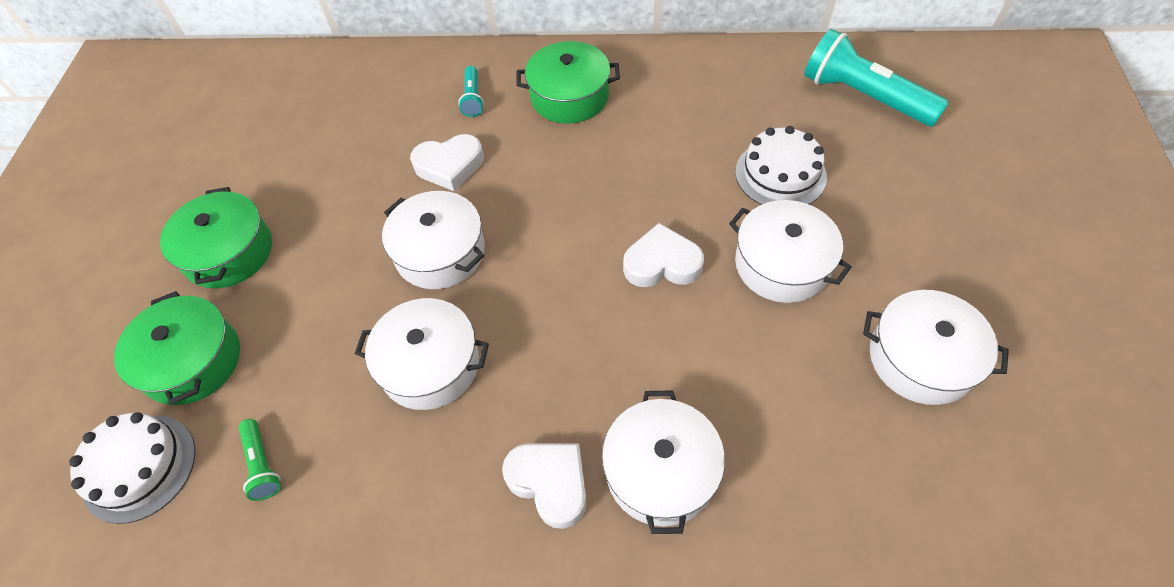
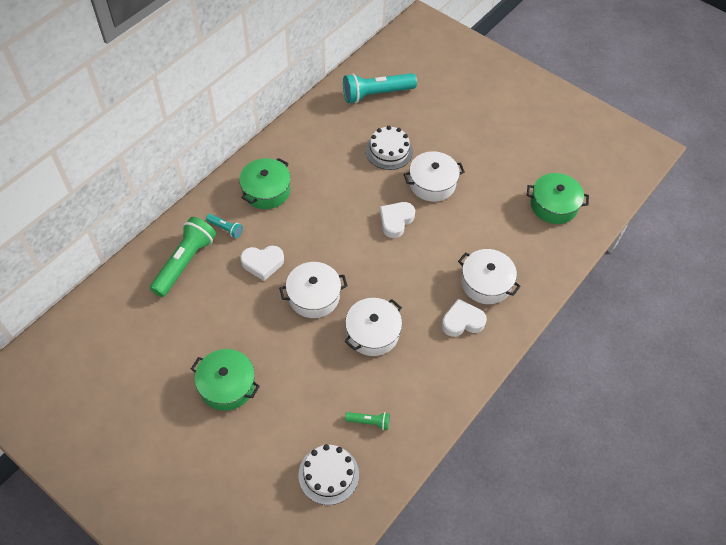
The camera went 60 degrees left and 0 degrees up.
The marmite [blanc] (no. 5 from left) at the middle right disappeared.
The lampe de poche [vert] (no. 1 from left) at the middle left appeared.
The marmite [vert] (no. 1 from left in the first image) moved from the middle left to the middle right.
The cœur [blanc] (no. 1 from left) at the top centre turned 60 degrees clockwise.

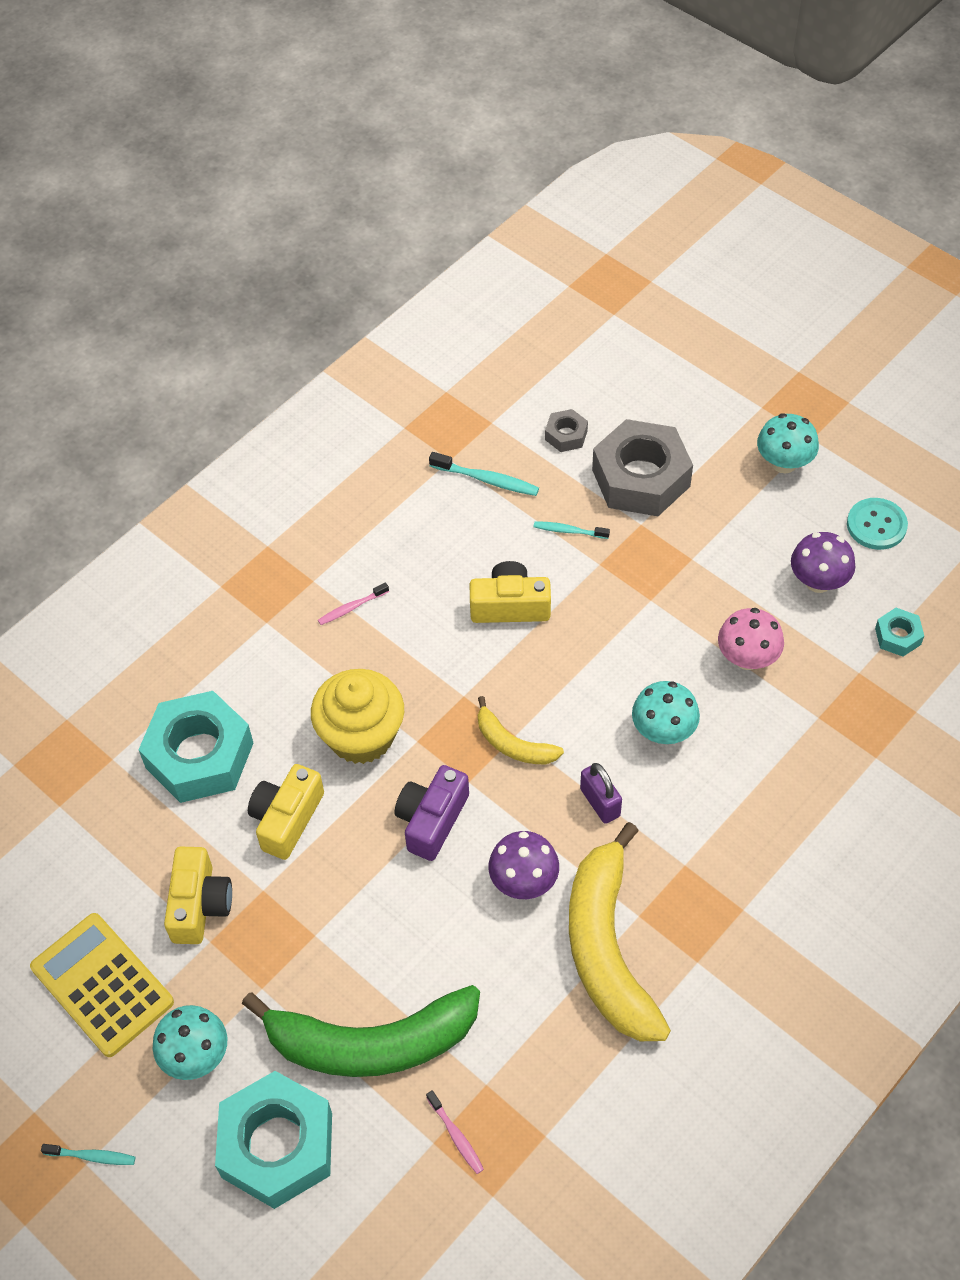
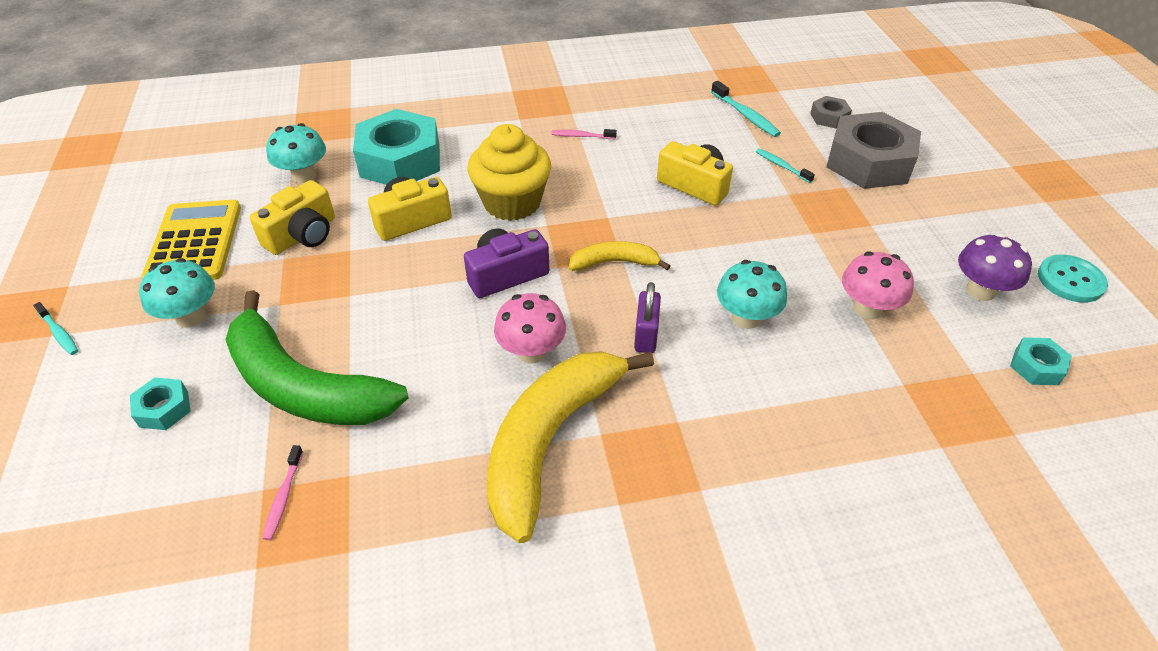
The camera went 35 degrees right and 10 degrees down.
The champignon [turquoise] (no. 3 from left in the first image) moved from the middle right to the top left.
The champignon [violet] (no. 1 from left) at the bottom centre became the champignon [rose] (no. 1 from left) at the centre.
The banane [jaune] (no. 1 from left in the first image) at the centre turned 105 degrees clockwise.
The écrou [turquoise] (no. 2 from left in the first image) at the bottom left changed to 0.45 times the size.

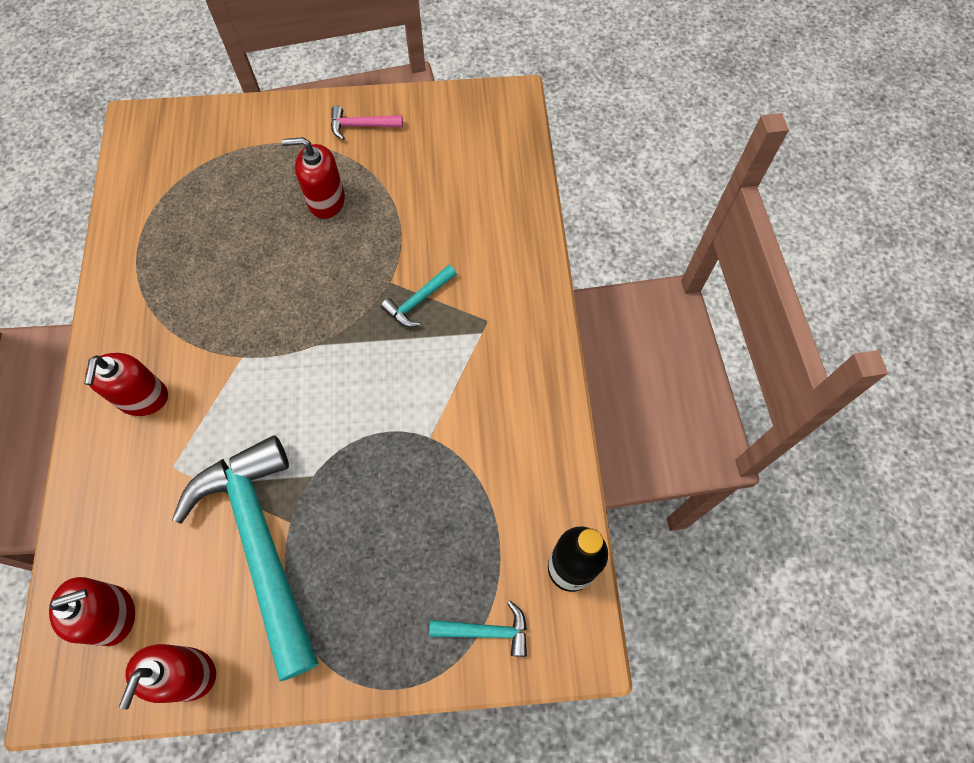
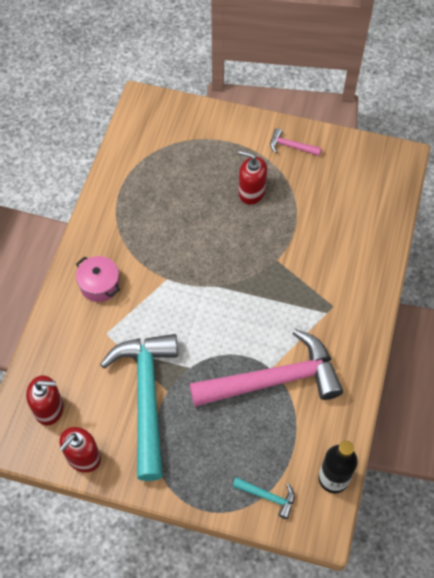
The camera went 20 degrees right and 5 degrees down.
The marteau [turquoise] (no. 2 from left) at the centre disappeared.
The marteau [rose] (no. 1 from left) at the centre appeared.
The distributeur de savon [rouge] (no. 2 from left) at the middle left was replaced by the marmite [rose] at the middle left.

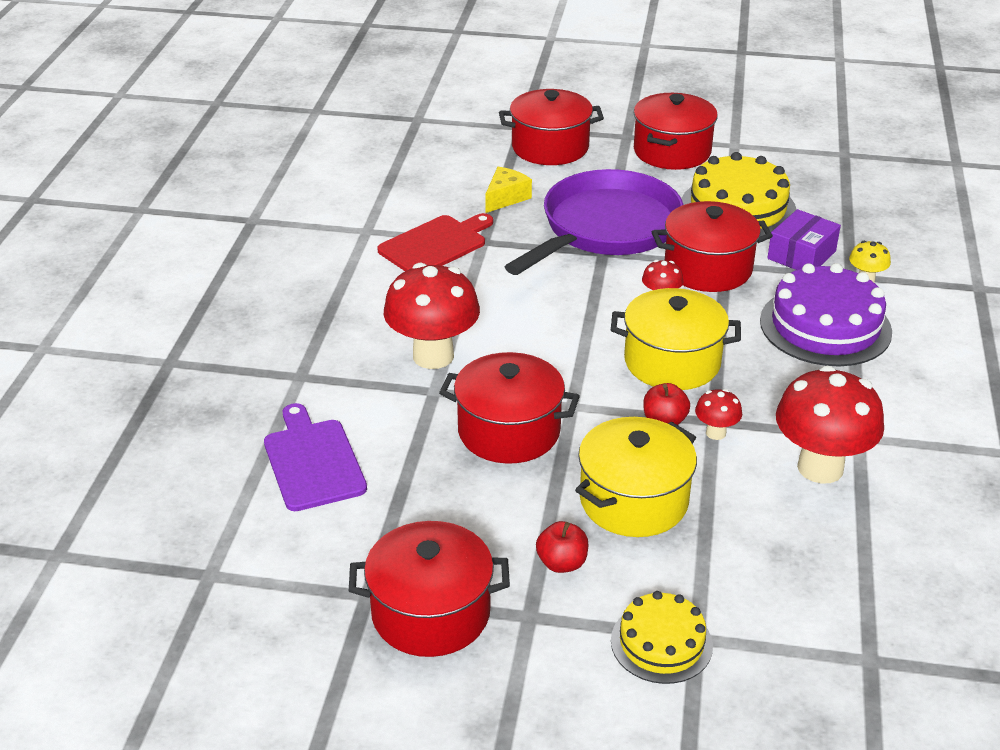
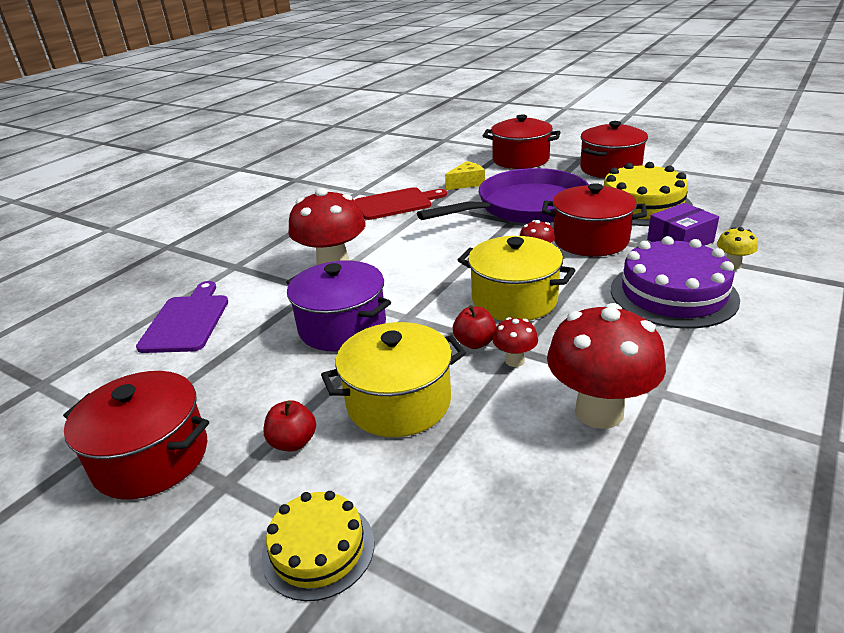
The camera went 25 degrees right and 5 degrees down.
The marmite [rouge] (no. 2 from left) at the centre became the marmite [violet] at the centre.

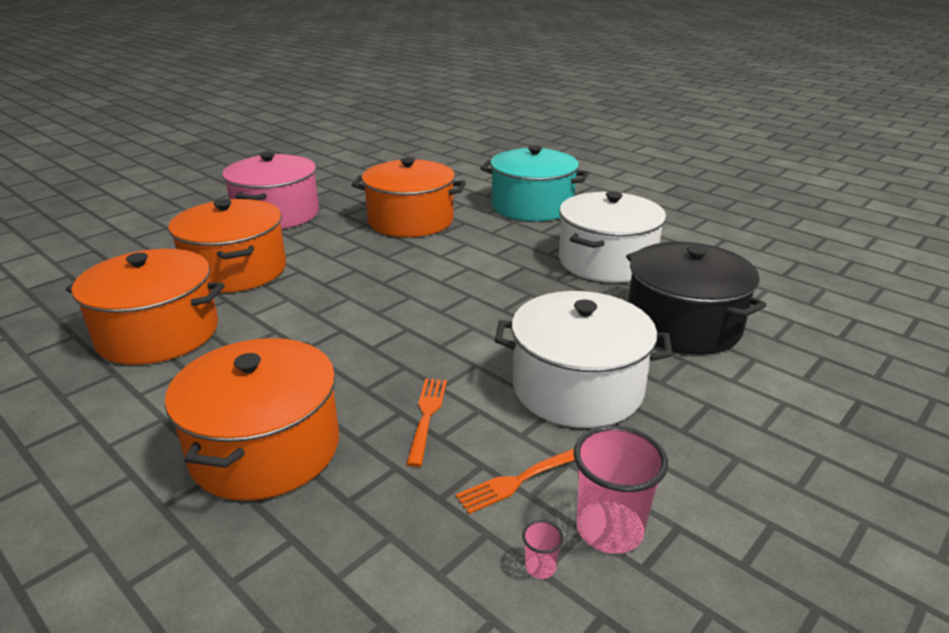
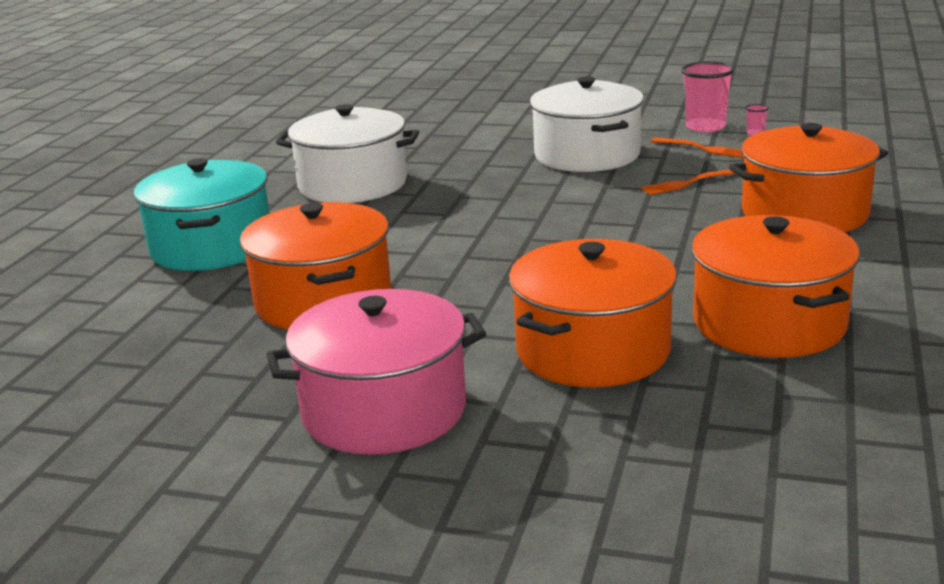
The camera went 115 degrees left and 5 degrees down.
The marmite [noir] at the middle right disappeared.

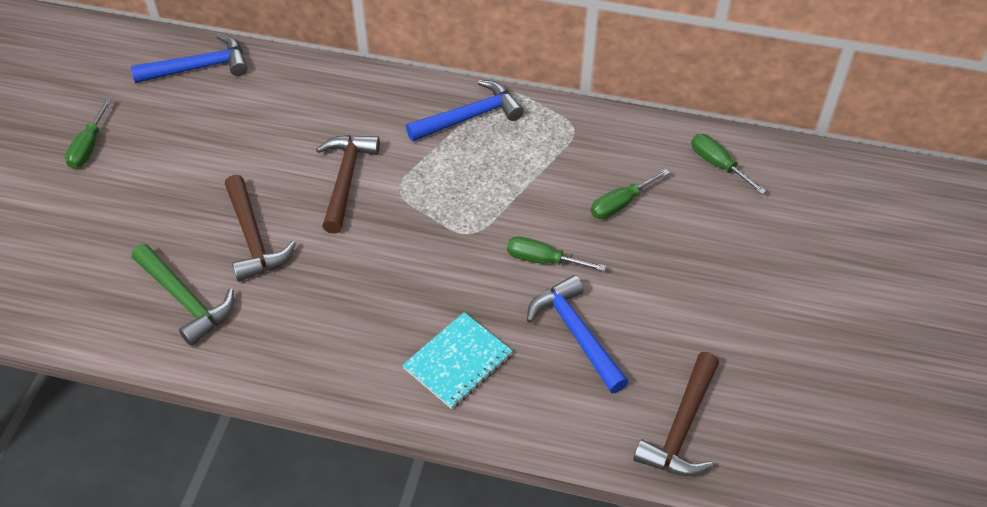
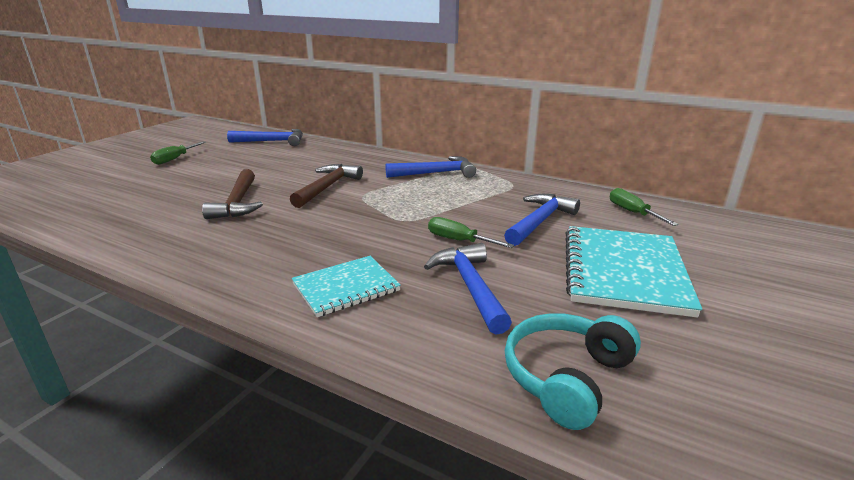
The camera went 15 degrees right and 25 degrees down.
The marteau [vert] at the middle left disappeared.
The carnet [turquoise] (no. 2 from left) at the middle right appeared.
The tournevis [vert] (no. 3 from left) at the centre was replaced by the marteau [bleu] (no. 4 from left) at the centre.
The marteau [marron] (no. 3 from left) at the bottom right was replaced by the casque audio [turquoise] at the bottom right.

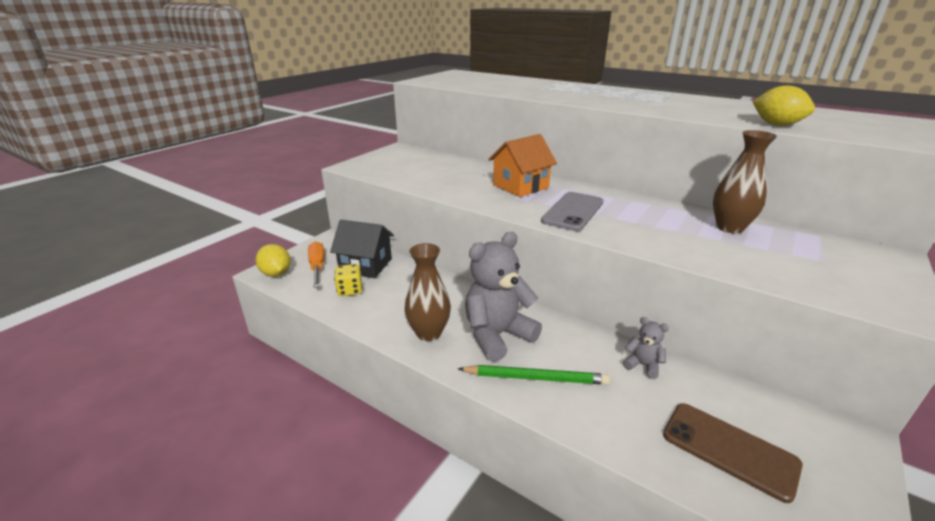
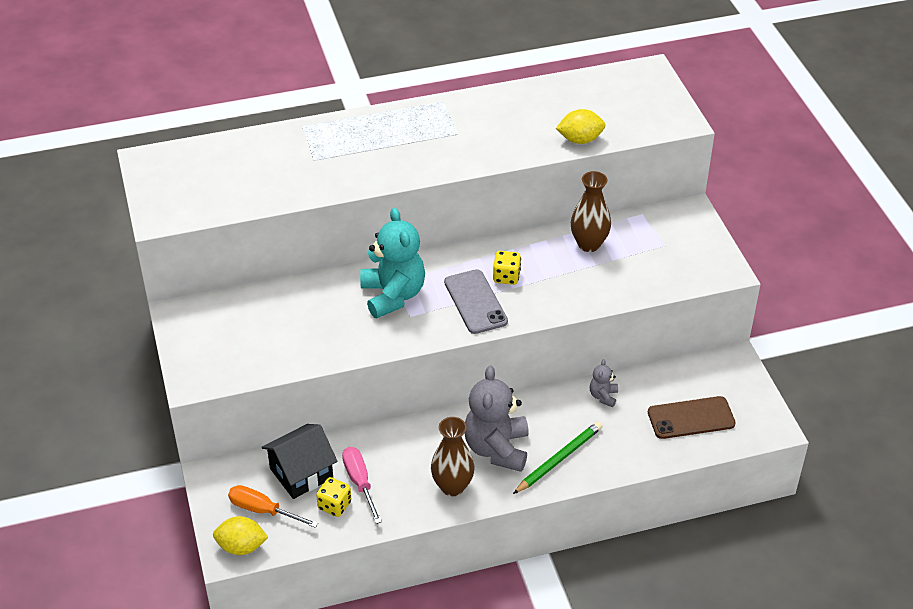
The camera went 50 degrees left and 15 degrees up.
The tournevis [rose] at the bottom centre appeared.
The dé [jaune] (no. 2 from left) at the centre appeared.
The maison [orange] at the top centre was replaced by the ours en peluche [turquoise] at the centre.
The ours en peluche [gris] (no. 2 from left) at the bottom right turned 60 degrees counterclockwise.

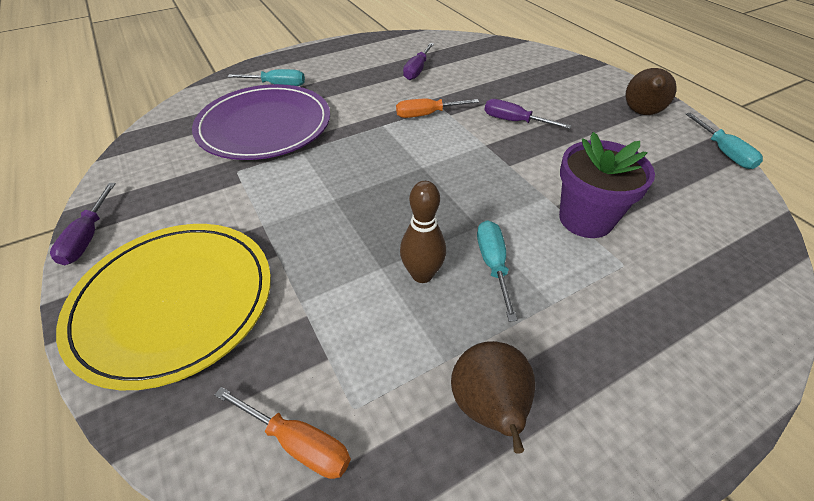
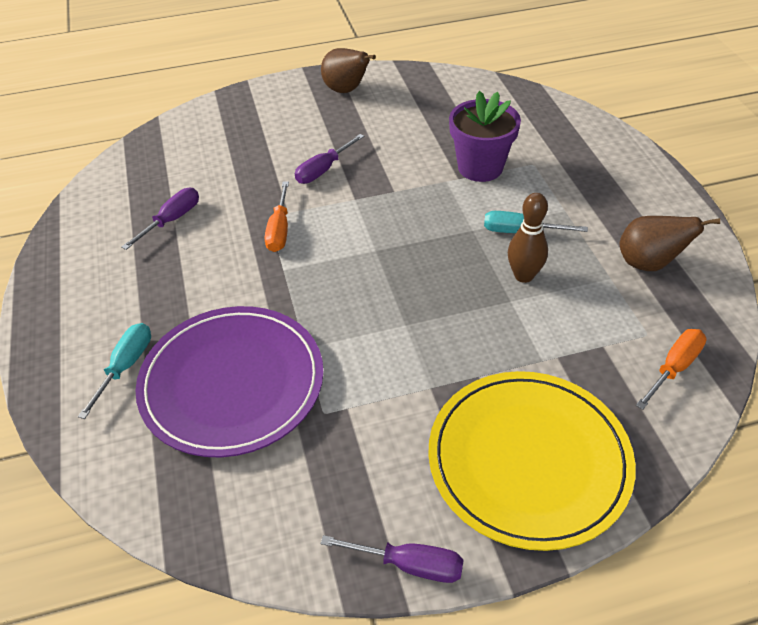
The camera went 75 degrees left and 0 degrees up.
The tournevis [turquoise] (no. 3 from left) at the top right disappeared.
The tournevis [violet] (no. 2 from left in the first image) at the top centre turned 90 degrees counterclockwise.

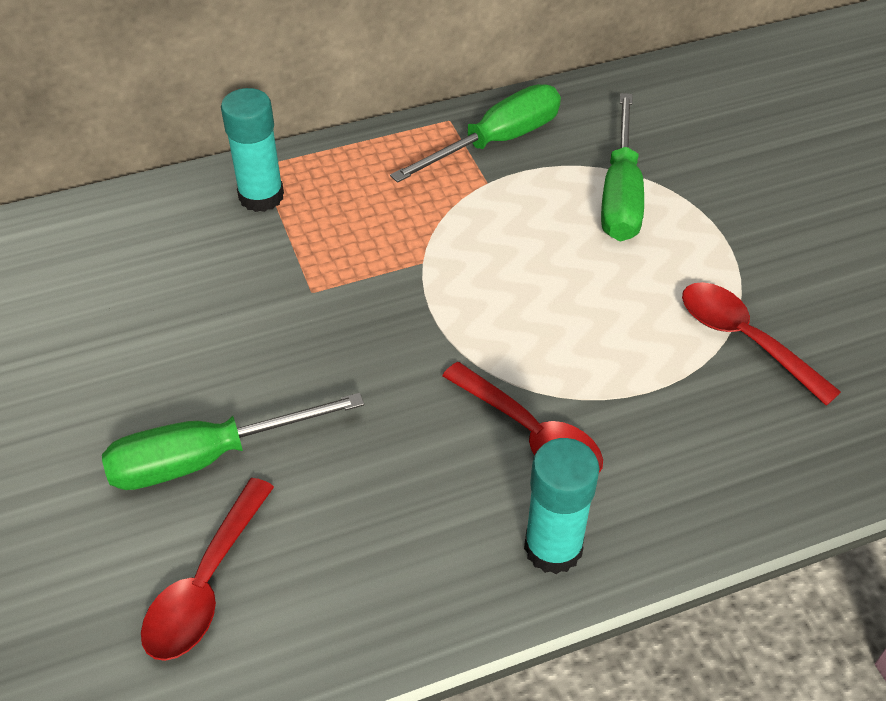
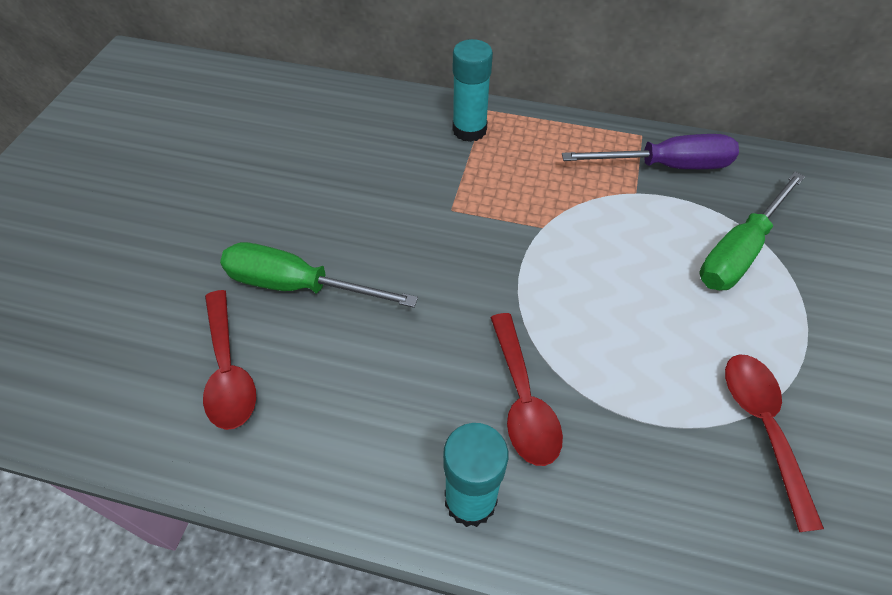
The camera went 35 degrees right and 5 degrees up.
The tournevis [vert] (no. 2 from left) at the top centre became the tournevis [violet] at the top right.
The cuillère [rouge] (no. 1 from left) at the bottom left turned 75 degrees counterclockwise.

